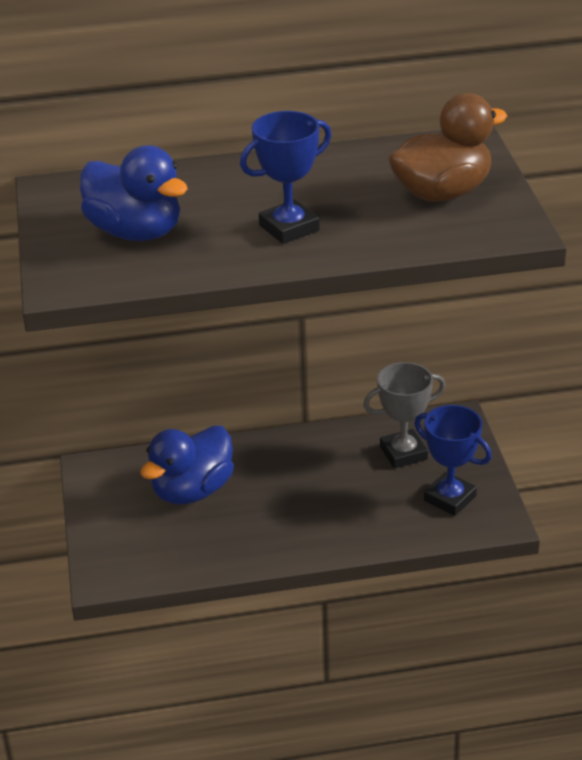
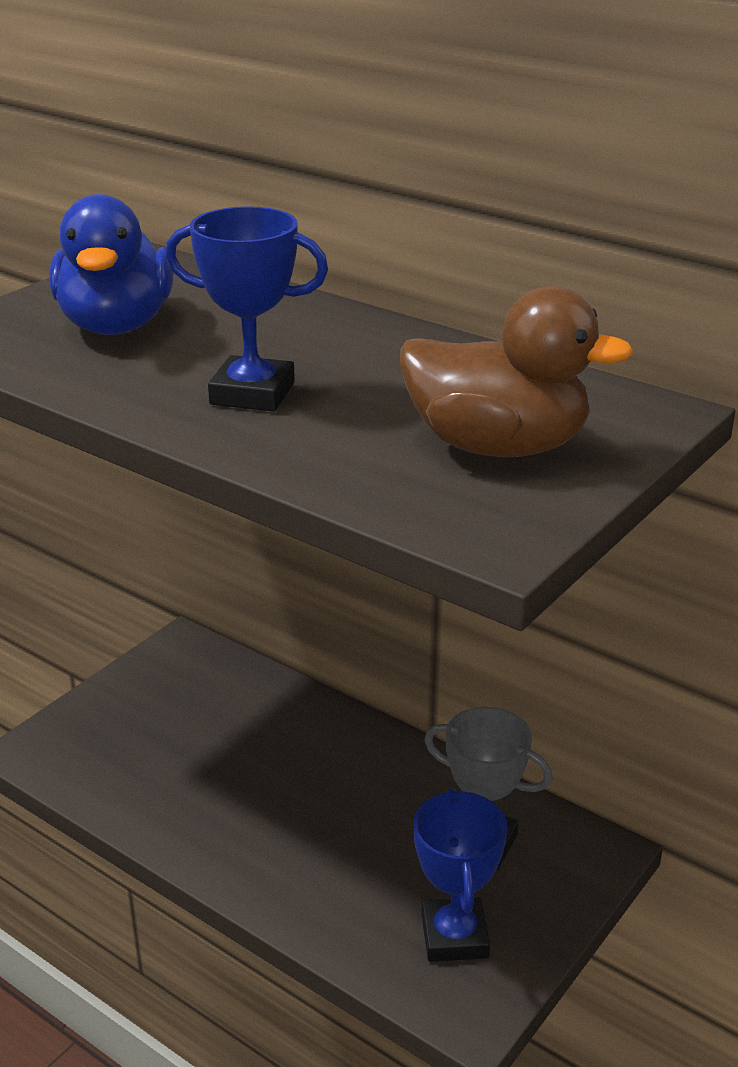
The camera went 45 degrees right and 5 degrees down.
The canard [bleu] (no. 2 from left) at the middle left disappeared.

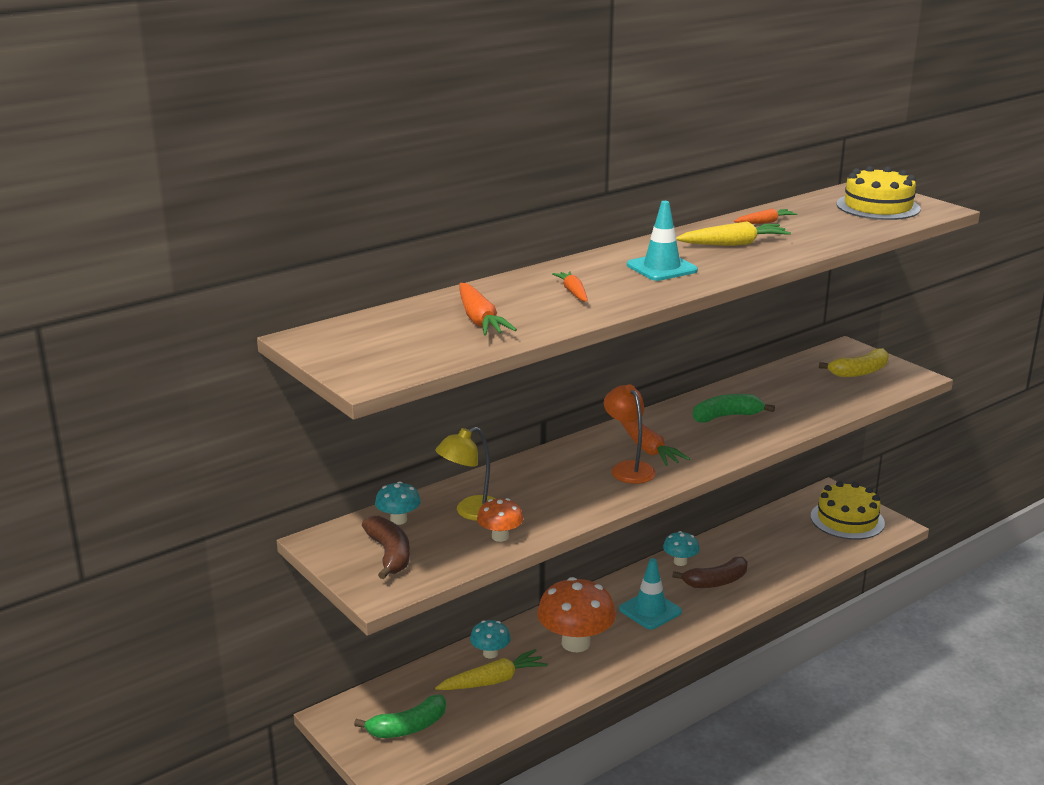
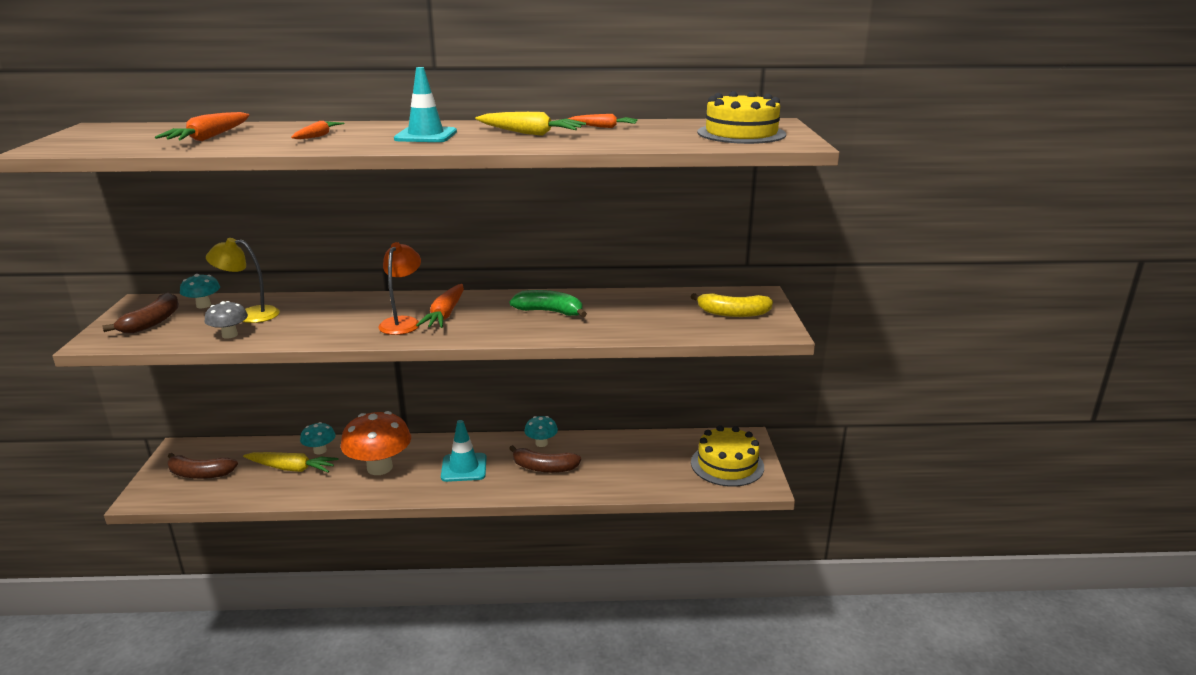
The camera went 35 degrees right and 0 degrees up.
The banane [vert] (no. 1 from left) at the bottom centre became the banane [marron] (no. 2 from left) at the bottom left.
The champignon [orange] (no. 1 from left) at the centre became the champignon [gris] at the middle left.

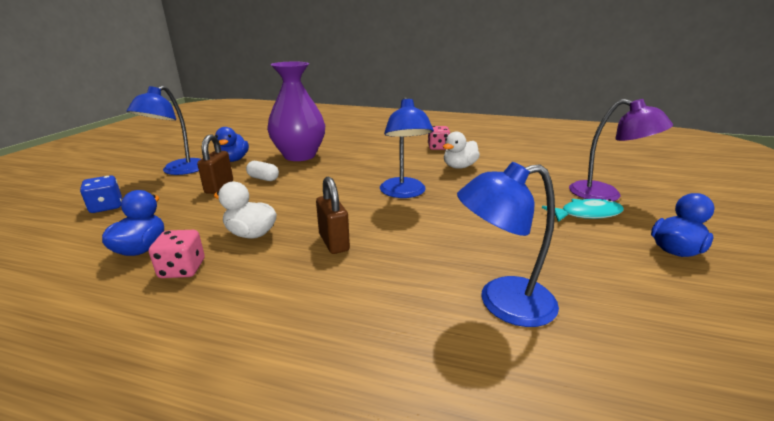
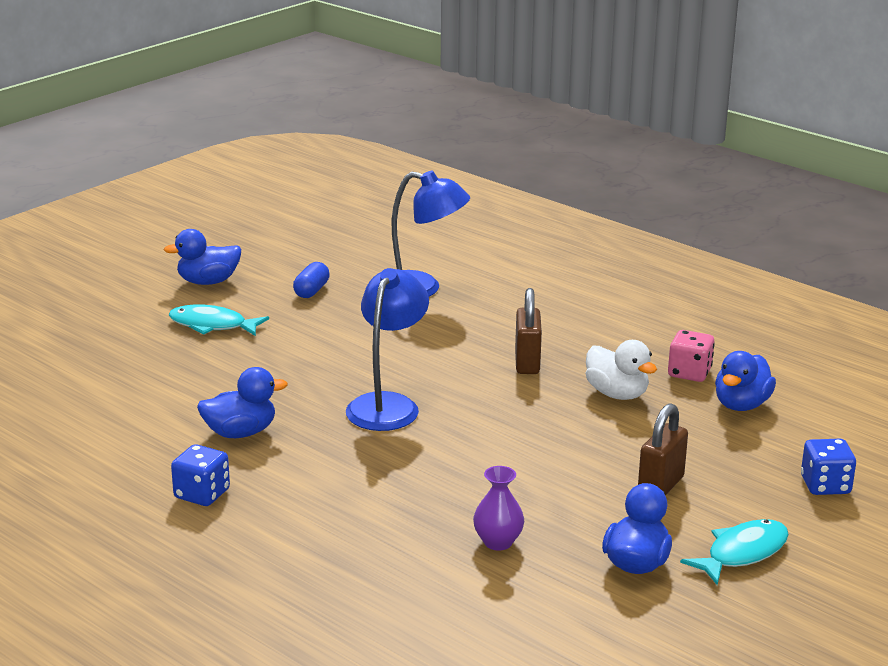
The camera went 155 degrees left and 0 degrees up.
The gélule [blanc] at the centre disappeared.
The lampe [violet] at the middle right disappeared.
The gélule [bleu] at the centre appeared.
The lampe [bleu] (no. 1 from left) at the top left was replaced by the poisson [turquoise] (no. 2 from left) at the bottom right.
The dé [rose] (no. 2 from left) at the top centre became the dé [bleu] (no. 1 from left) at the bottom left.
The canard [blanc] (no. 2 from left) at the centre became the canard [bleu] (no. 2 from left) at the middle left.
The vase [violet] at the top centre changed to 0.42 times the size.

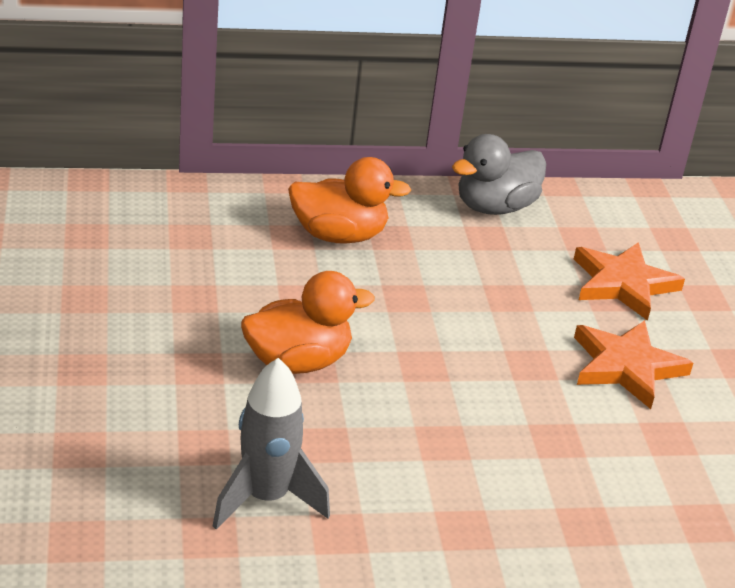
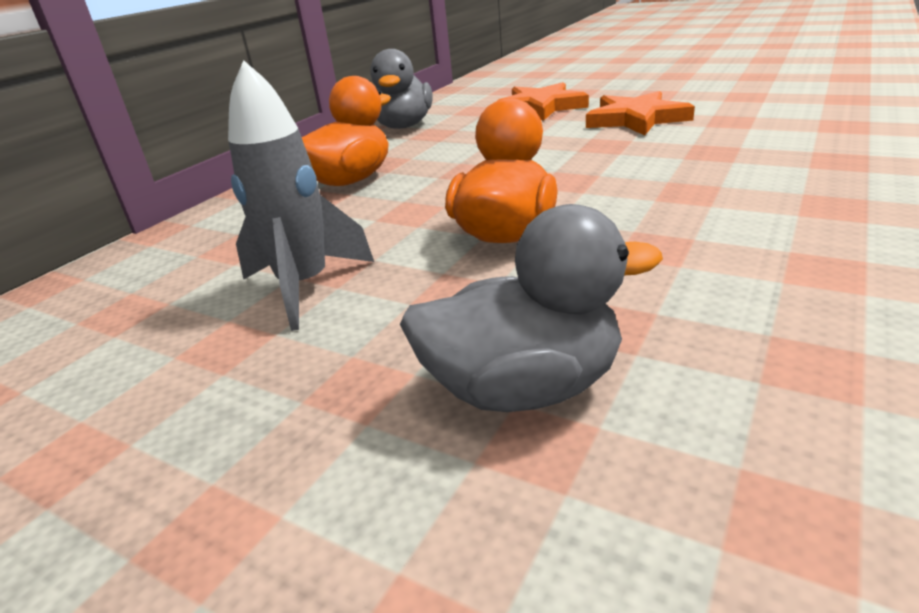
The camera went 45 degrees left and 5 degrees down.
The canard [gris] (no. 2 from left) at the centre appeared.
The fusée [gris] moved from the bottom centre to the top left.

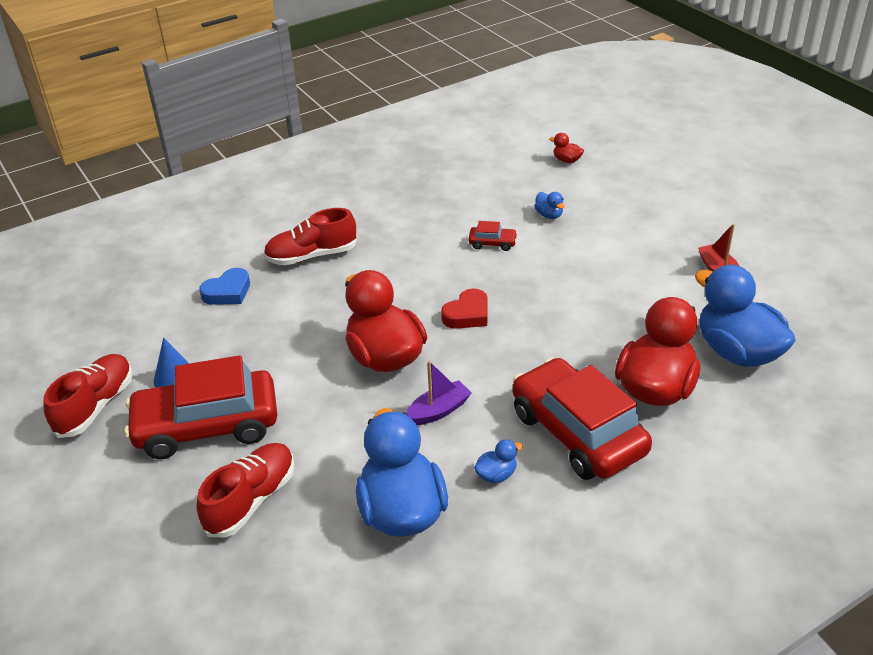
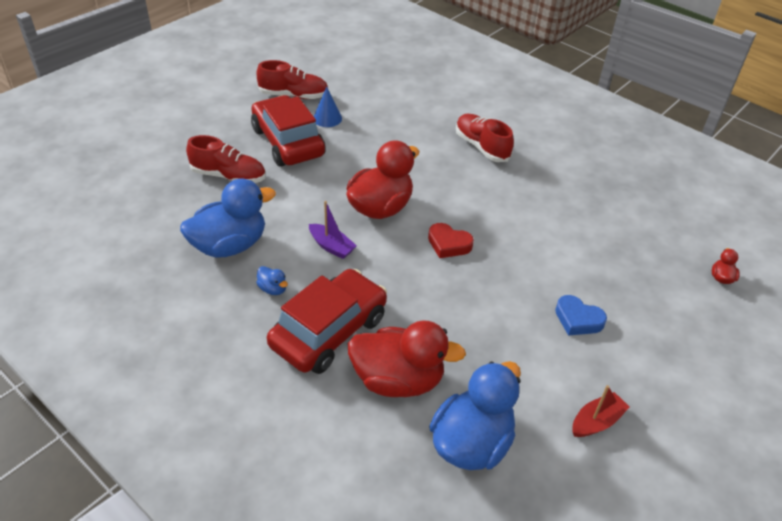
The camera went 70 degrees right and 5 degrees up.
The voiture [rouge] (no. 2 from left) at the centre disappeared.
The canard [bleu] (no. 3 from left) at the top centre disappeared.
The cœur [bleu] moved from the middle left to the middle right.

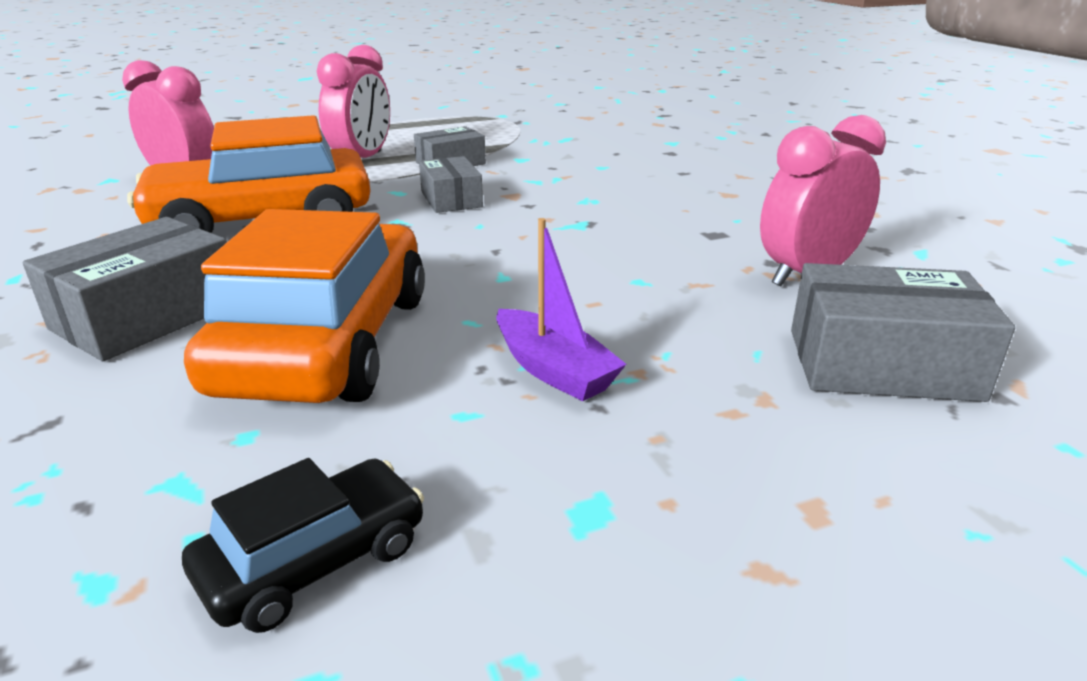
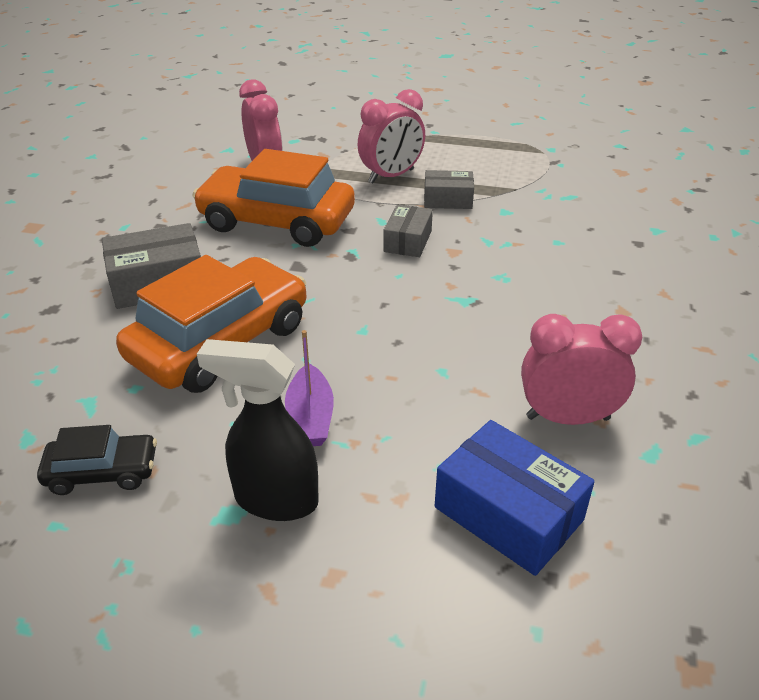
The camera went 35 degrees right and 10 degrees up.
The vaporisateur [noir] at the centre appeared.
The boîte [gris] (no. 4 from left) at the middle right became the boîte [bleu] at the bottom right.

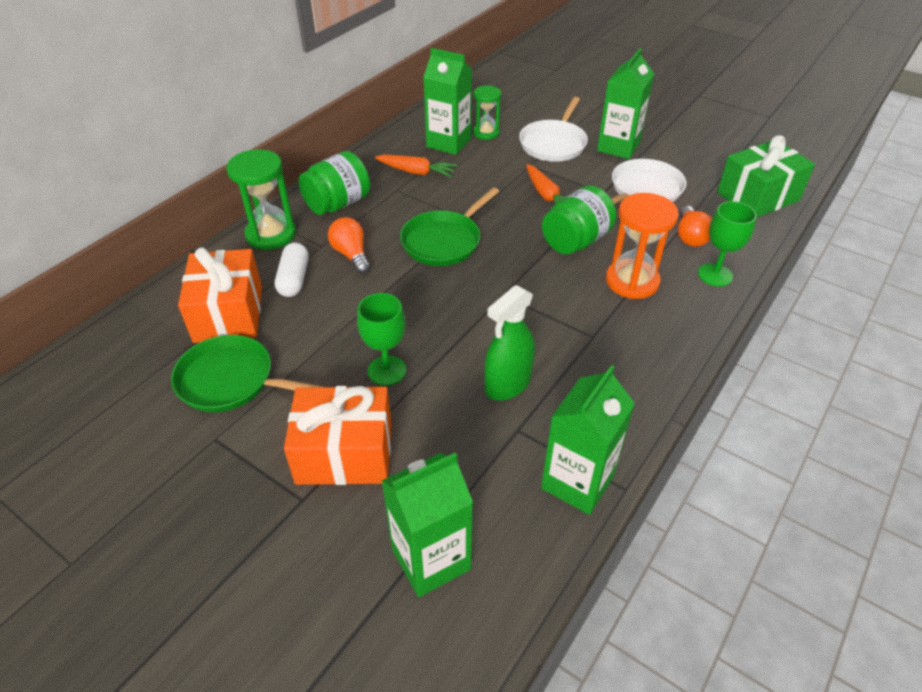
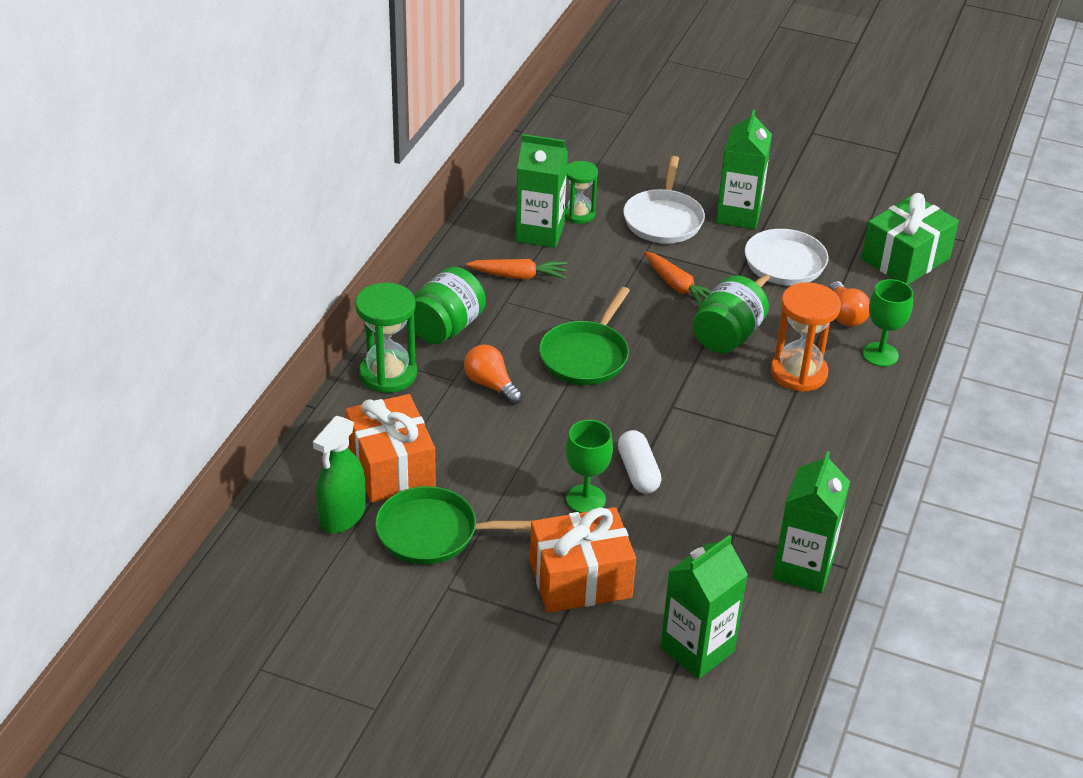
The camera went 15 degrees left and 5 degrees down.
The gélule [blanc] moved from the middle left to the centre.
The vaporisateur [vert] moved from the centre to the middle left.

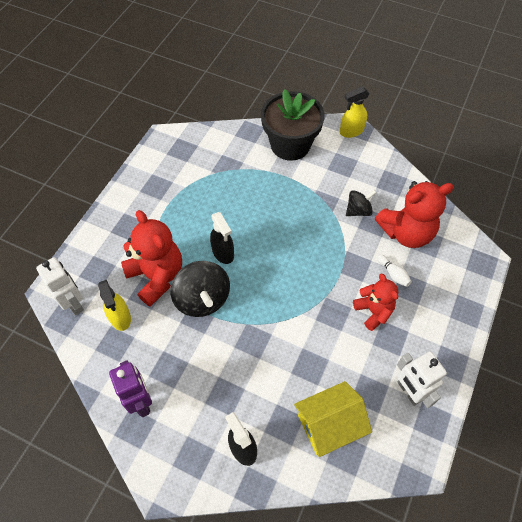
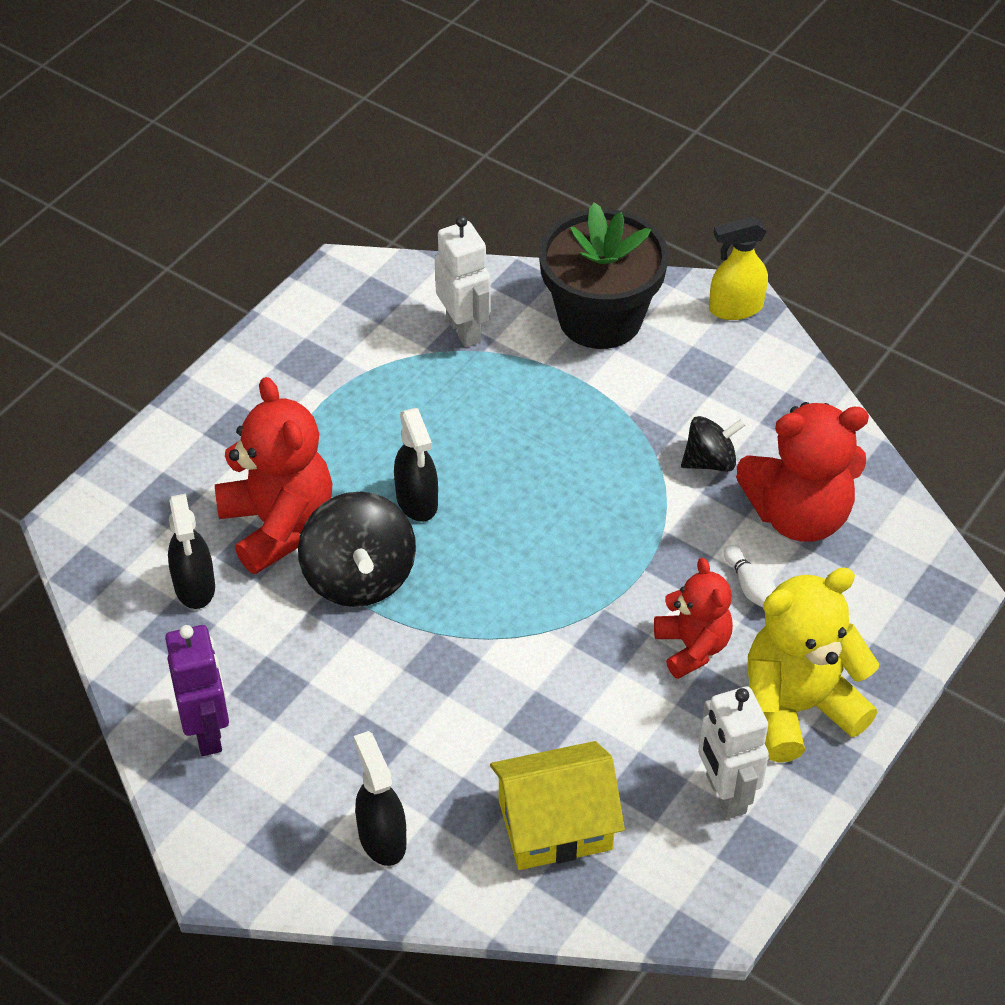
The camera went 10 degrees right and 10 degrees down.
The ours en peluche [jaune] at the middle right appeared.
The robot [blanc] (no. 1 from left) moved from the middle left to the top centre.
The vaporisateur [jaune] (no. 1 from left) at the middle left became the vaporisateur [noir] (no. 1 from left) at the middle left.

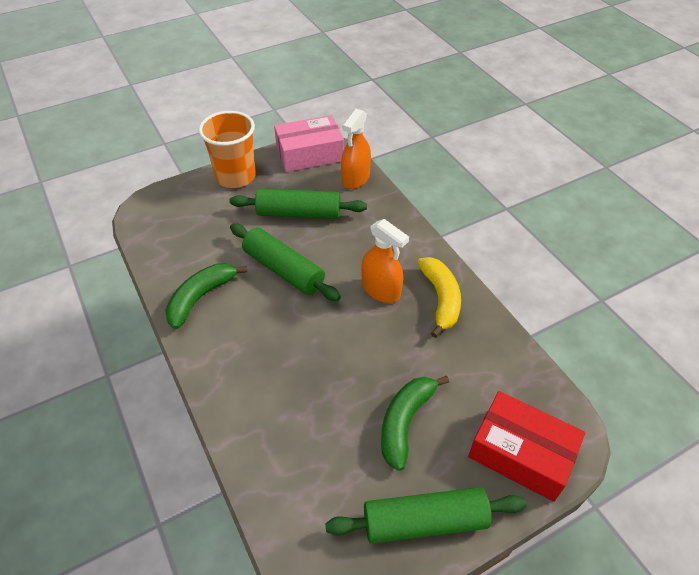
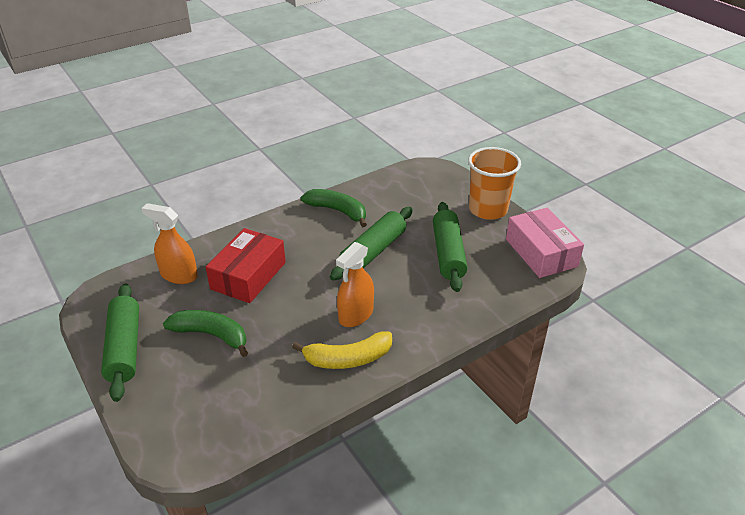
The camera went 85 degrees right and 10 degrees down.
The vaporisateur [orange] (no. 1 from left) moved from the top centre to the middle left.
The boîte [rouge] moved from the bottom right to the middle left.

